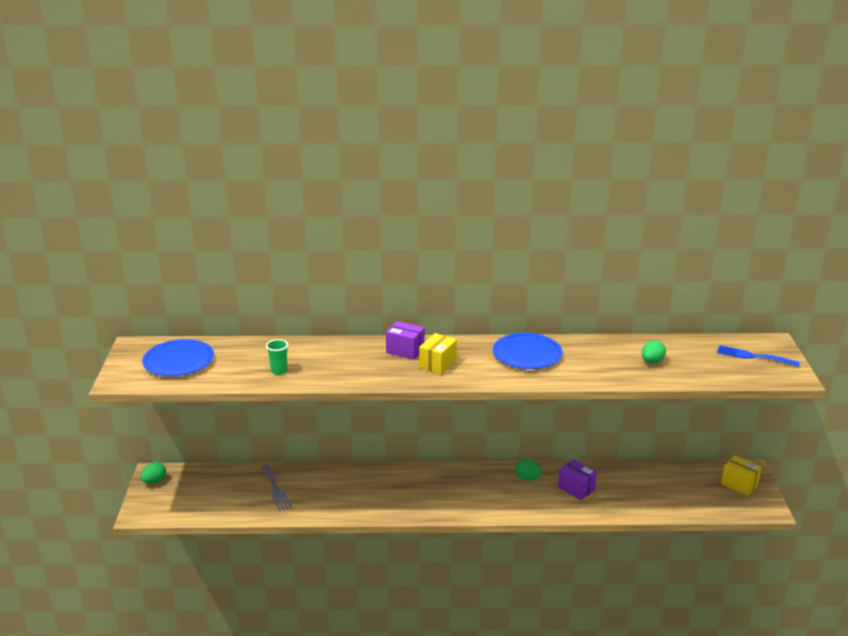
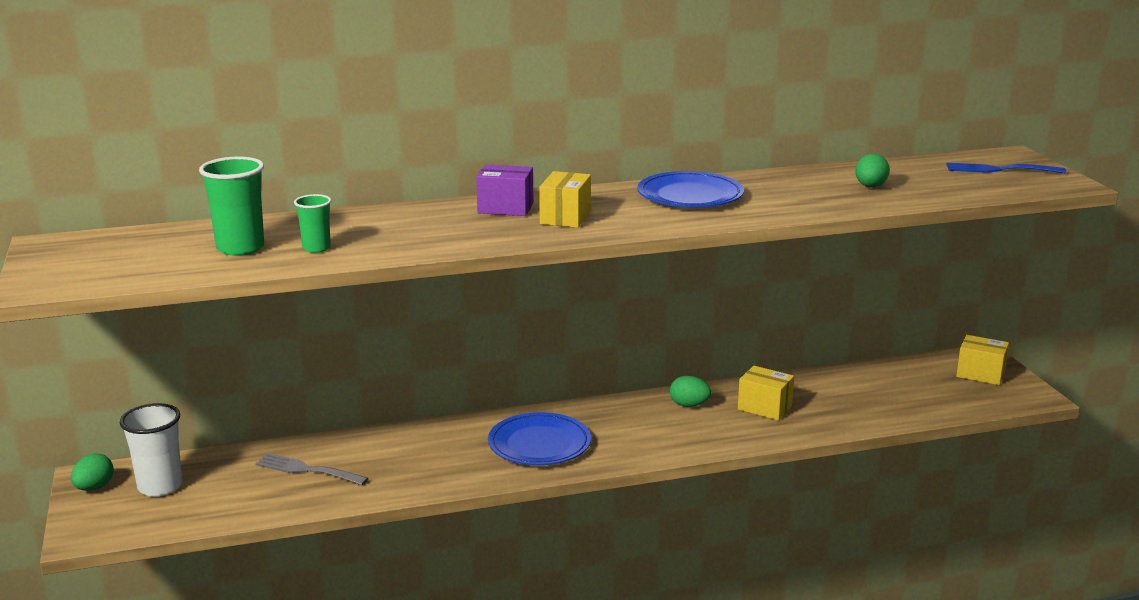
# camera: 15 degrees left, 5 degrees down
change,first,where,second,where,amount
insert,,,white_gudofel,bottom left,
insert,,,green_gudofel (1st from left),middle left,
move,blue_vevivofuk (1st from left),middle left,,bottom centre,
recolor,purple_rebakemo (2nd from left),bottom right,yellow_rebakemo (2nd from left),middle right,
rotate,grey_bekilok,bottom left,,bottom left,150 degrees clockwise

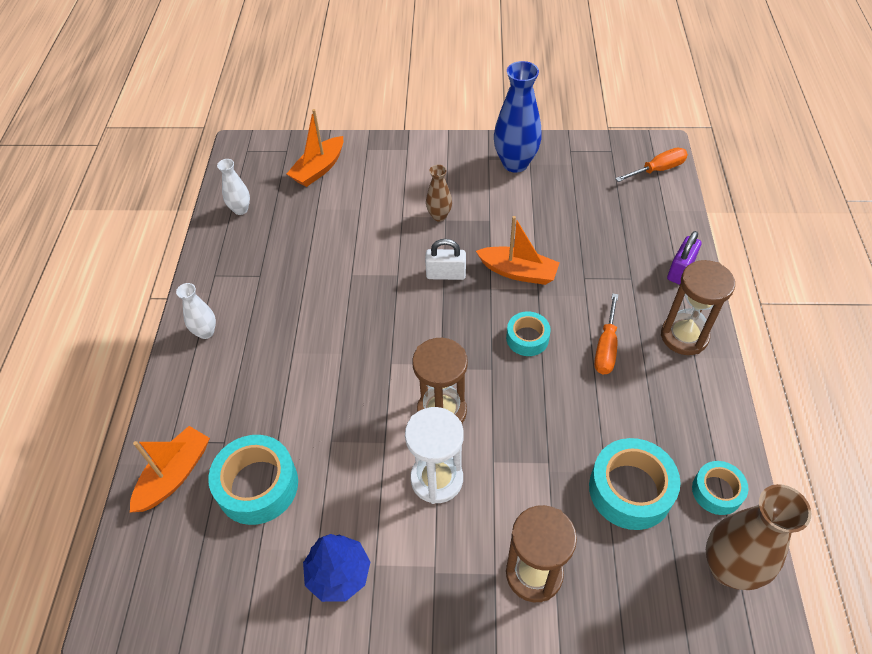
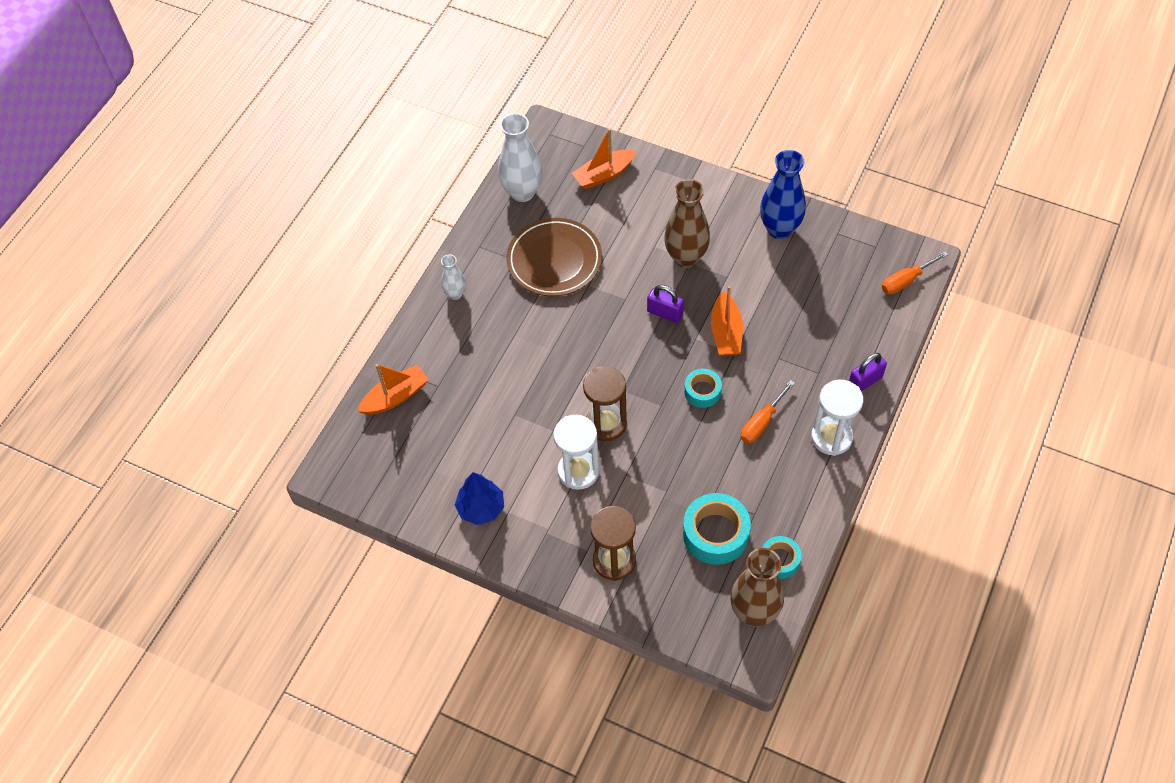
# camera: 25 degrees right, 5 degrees up
change,first,where,second,where,amount
delete,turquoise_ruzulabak (1st from left),bottom left,,,
insert,,,brown_vevivofuk,top centre,
recolor,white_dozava,centre,purple_dozava (1st from left),centre,
recolor,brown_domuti (3rd from left),middle right,white_domuti (2nd from left),middle right,
rotate,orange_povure (3rd from left),centre,,centre,45 degrees clockwise
rotate,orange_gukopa (2nd from left),top right,,middle right,150 degrees clockwise
resize,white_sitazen (2nd from left),top left,,top centre,x1.87
resize,brown_sitazen (1st from left),top centre,,top centre,x1.87

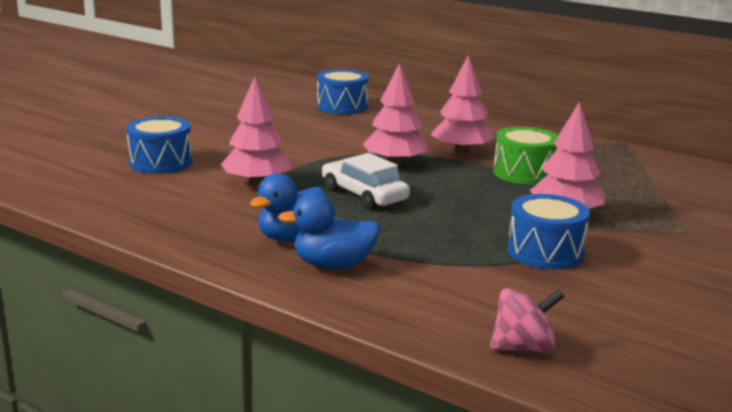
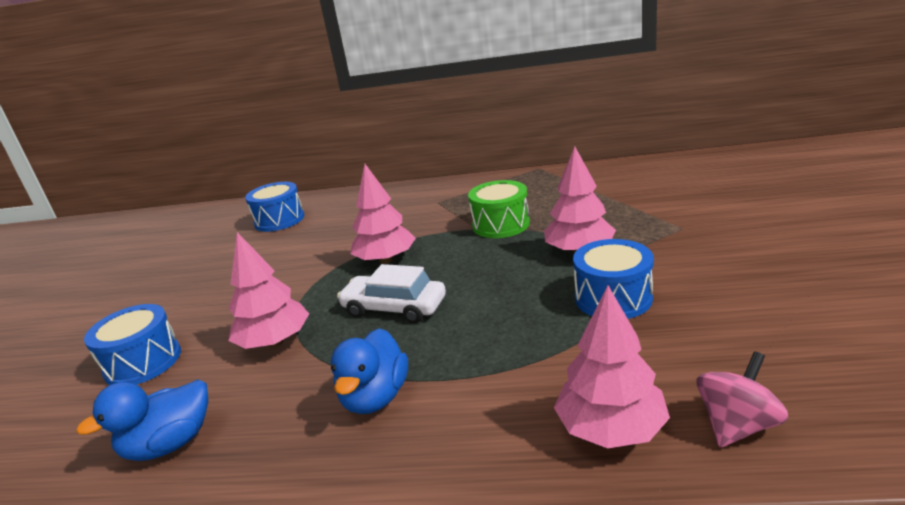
# camera: 25 degrees left, 5 degrees up
change,first,where,second,where,amount
move,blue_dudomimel (2nd from left in the first image),centre,blue_dudomimel (1st from left),bottom left,
move,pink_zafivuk (3rd from left in the first image),top centre,pink_zafivuk (4th from left),bottom right,

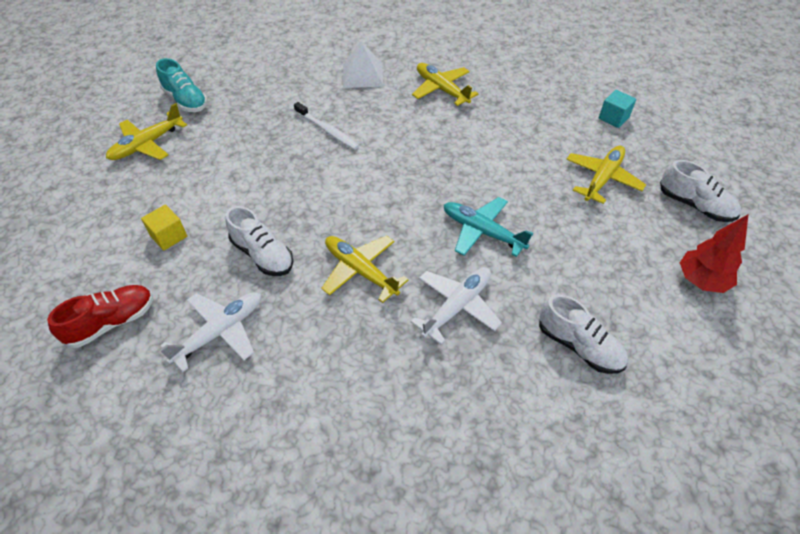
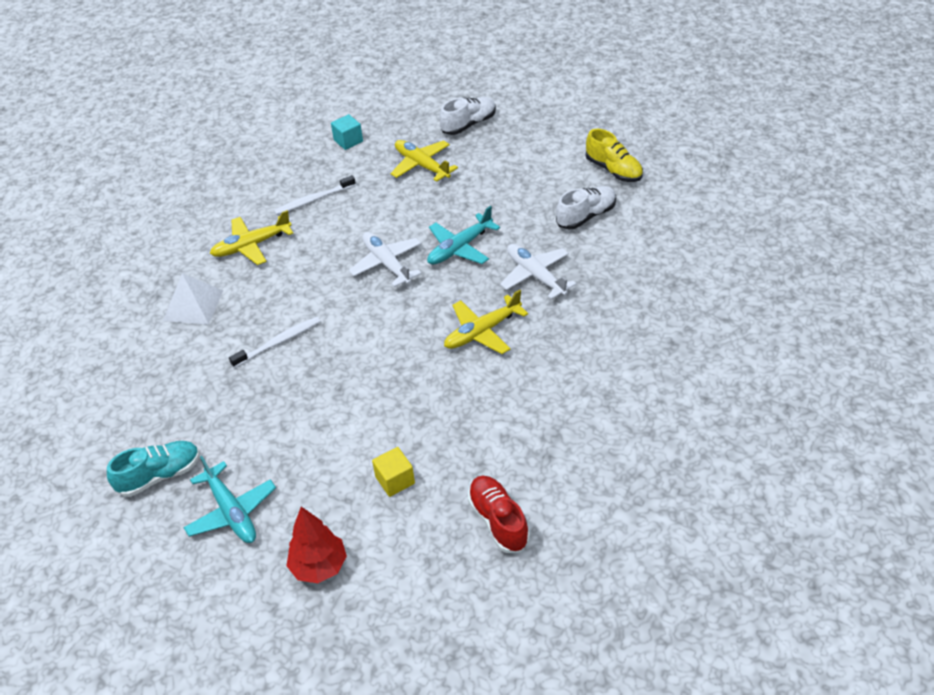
# camera: 75 degrees left, 5 degrees down
change,first,where,second,where,amount
delete,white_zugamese (1st from left),middle left,,,
insert,,,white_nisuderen (2nd from left),top centre,
insert,,,yellow_zugamese,top centre,
move,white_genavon (1st from left),middle left,,centre,
move,red_zafivuk,middle right,,bottom centre,
recolor,yellow_genavon (1st from left),top left,turquoise_genavon (1st from left),bottom left,

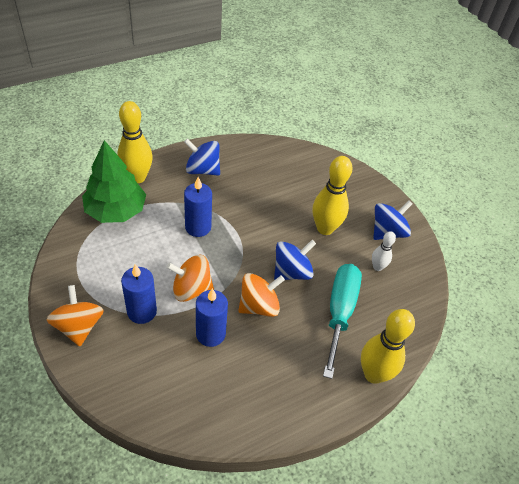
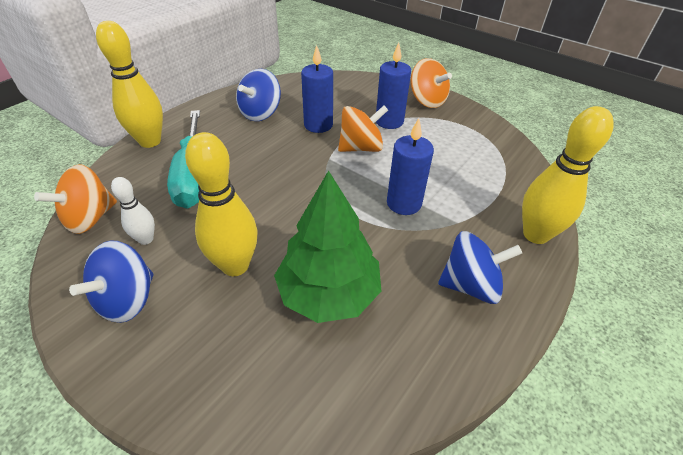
# camera: 160 degrees right, 5 degrees down
change,first,where,second,where,amount
move,green_zafivuk,middle left,,centre,
move,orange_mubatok (3rd from left in the first image),centre,orange_mubatok (1st from left),middle left,
move,blue_mubatok (2nd from left),centre,,top centre,

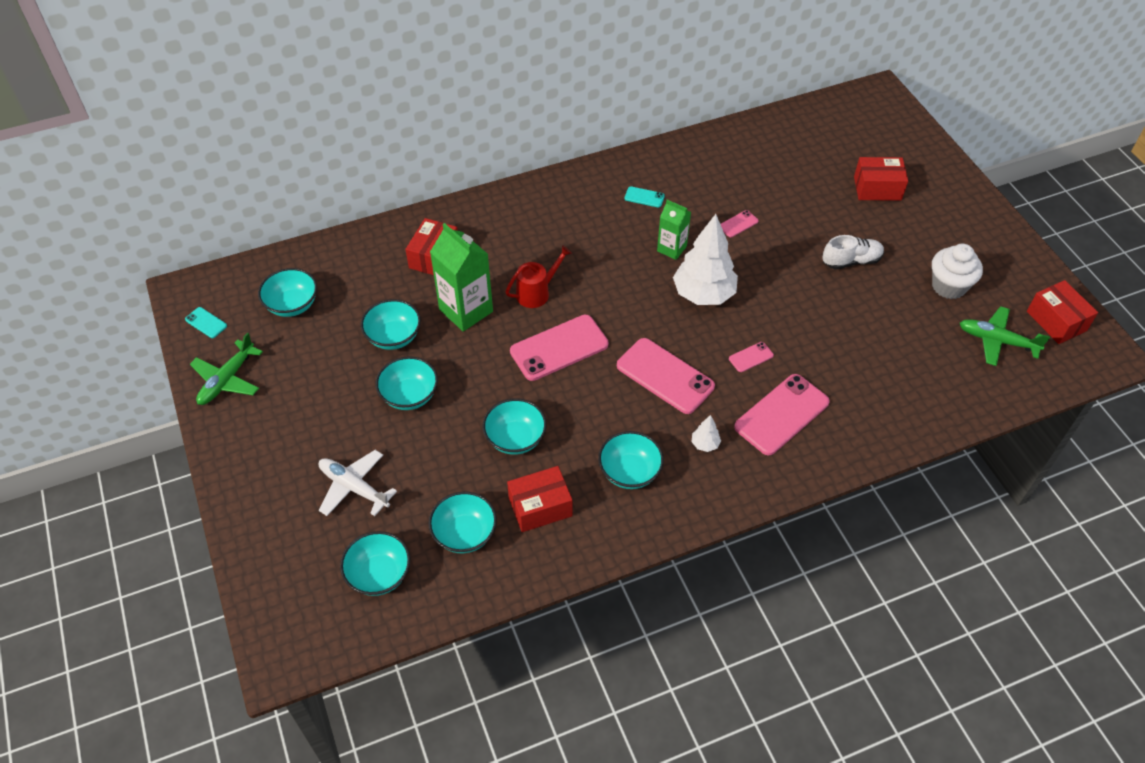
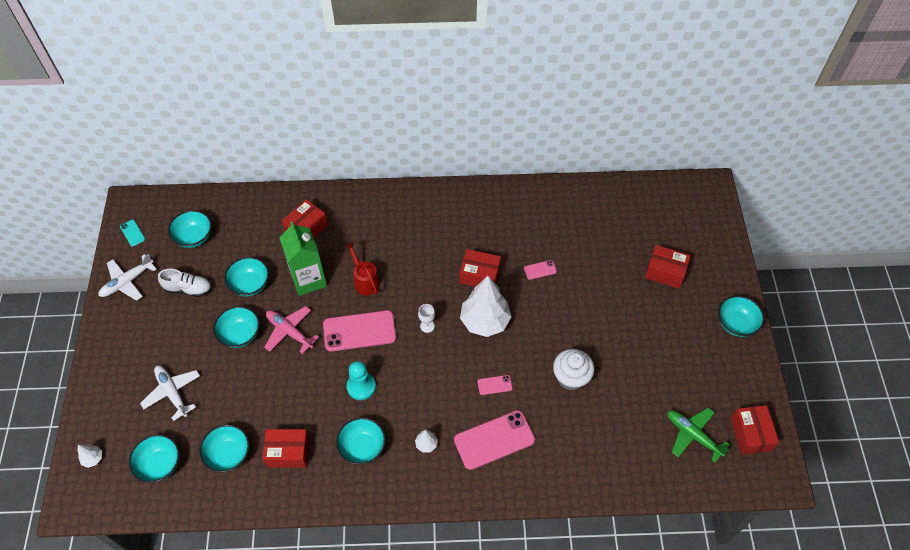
# camera: 20 degrees right, 5 degrees up
change,first,where,second,where,amount
delete,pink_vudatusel (2nd from left),centre,,,
delete,turquoise_vudatusel (2nd from left),top centre,,,
insert,,,white_zafivuk (1st from left),bottom left,
insert,,,pink_genavon,middle left,
insert,,,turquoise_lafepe,bottom centre,
insert,,,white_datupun,centre,
move,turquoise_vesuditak (6th from left in the first image),centre,turquoise_vesuditak (7th from left),middle right,
move,white_zugamese,top right,,middle left,
move,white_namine,middle right,,bottom centre,
replace,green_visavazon (2nd from left),top centre,red_rebakemo (3rd from left),centre,
recolor,green_genavon (1st from left),middle left,white_genavon (1st from left),middle left,
rotate,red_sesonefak,centre,,centre,105 degrees counterclockwise

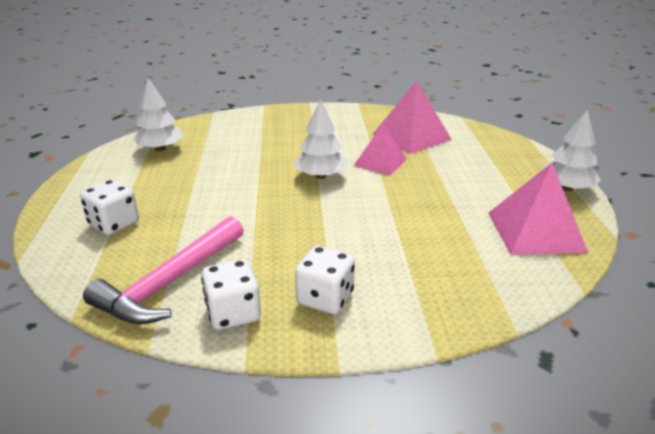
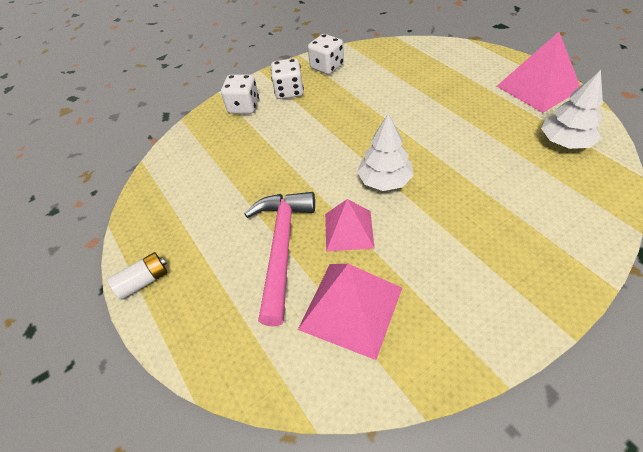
# camera: 155 degrees right, 20 degrees up
change,first,where,second,where,amount
move,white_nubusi (1st from left),middle left,,top centre,
move,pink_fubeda,middle left,,centre,
move,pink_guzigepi (3rd from left),middle right,,top right,
replace,white_zafivuk (3rd from left),middle right,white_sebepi,middle left,

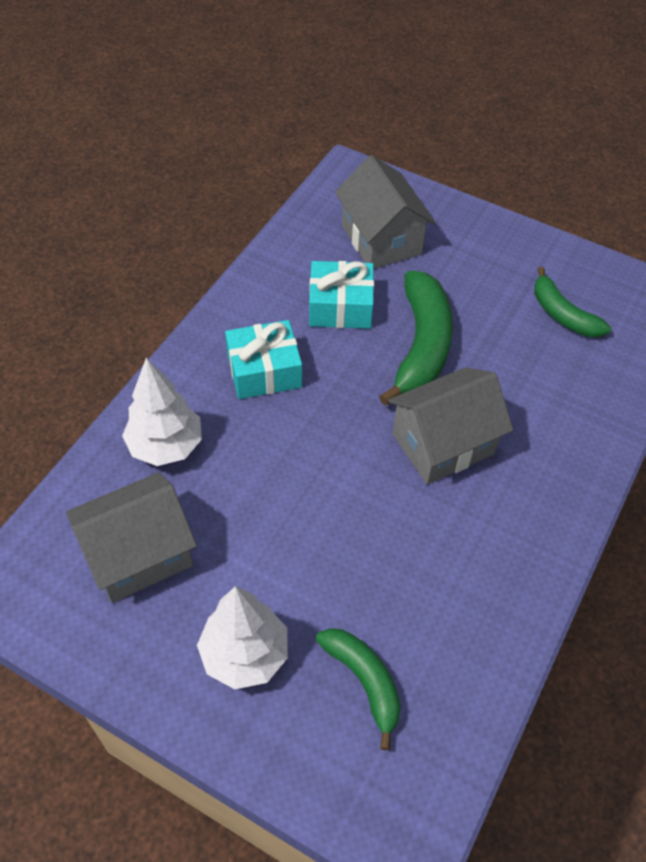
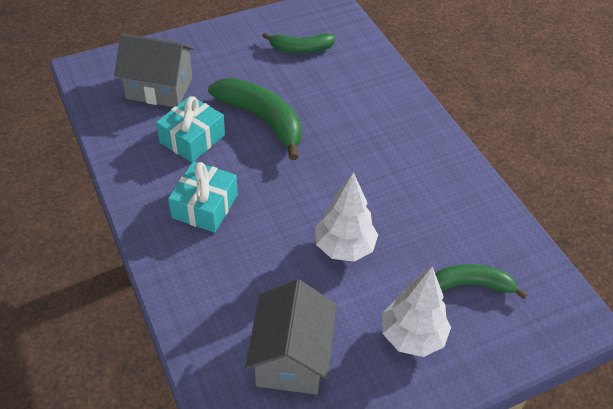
# camera: 55 degrees left, 5 degrees down
change,first,where,second,where,amount
delete,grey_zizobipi (3rd from left),middle right,,,
move,white_zafivuk (1st from left),middle left,,centre,

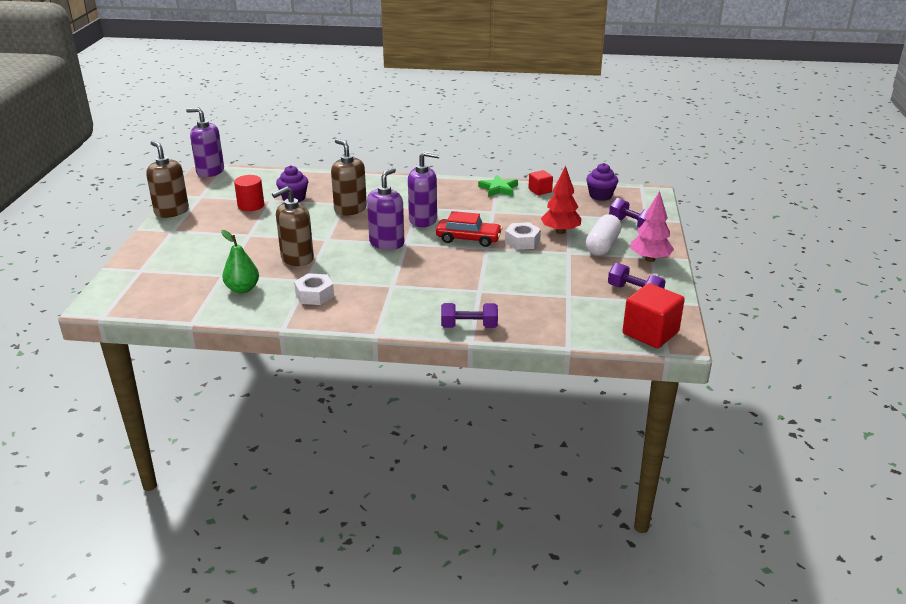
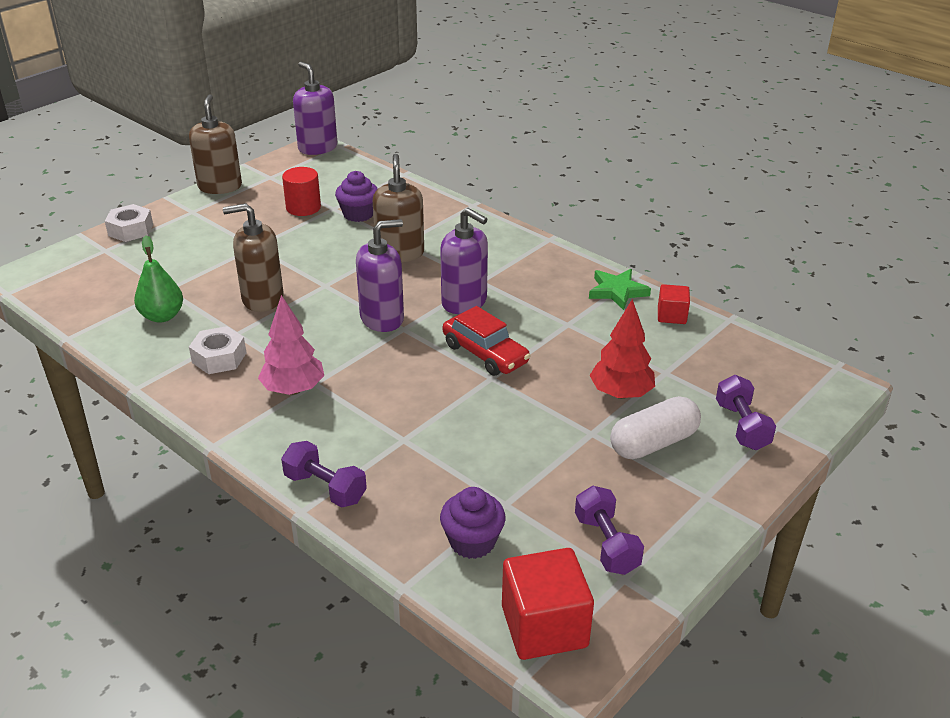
# camera: 35 degrees right, 5 degrees up
change,first,where,second,where,amount
move,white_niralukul (2nd from left in the first image),centre,white_niralukul (1st from left),top left,
move,purple_namine (2nd from left),top centre,,bottom centre,
move,pink_zafivuk,middle right,,middle left,

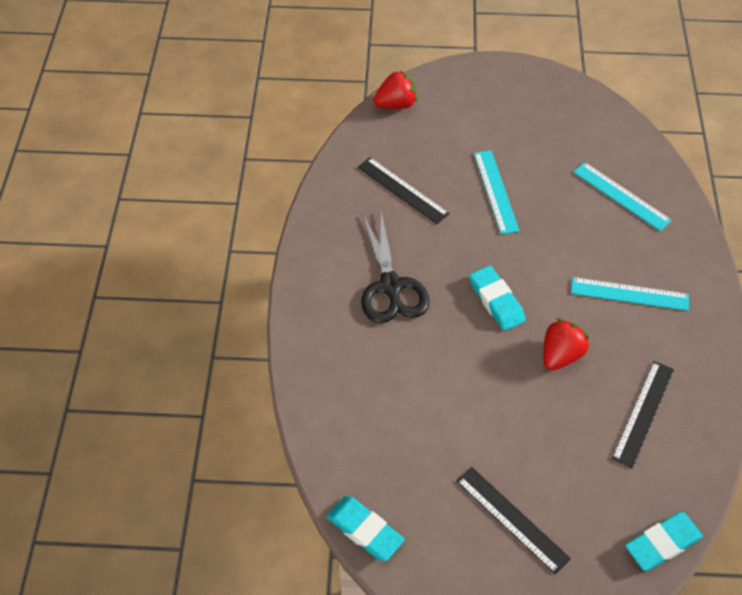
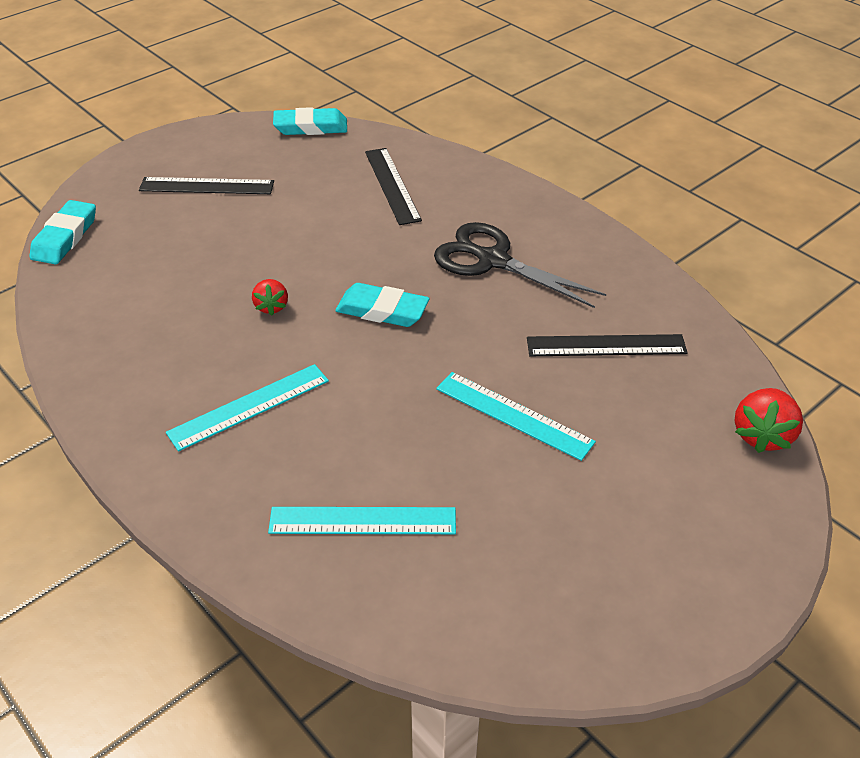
# camera: 135 degrees right, 10 degrees down
change,first,where,second,where,amount
move,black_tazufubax (3rd from left in the first image),bottom right,black_tazufubax (2nd from left),top centre,
resize,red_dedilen (2nd from left in the first image),middle right,red_dedilen (1st from left),middle left,x0.63

